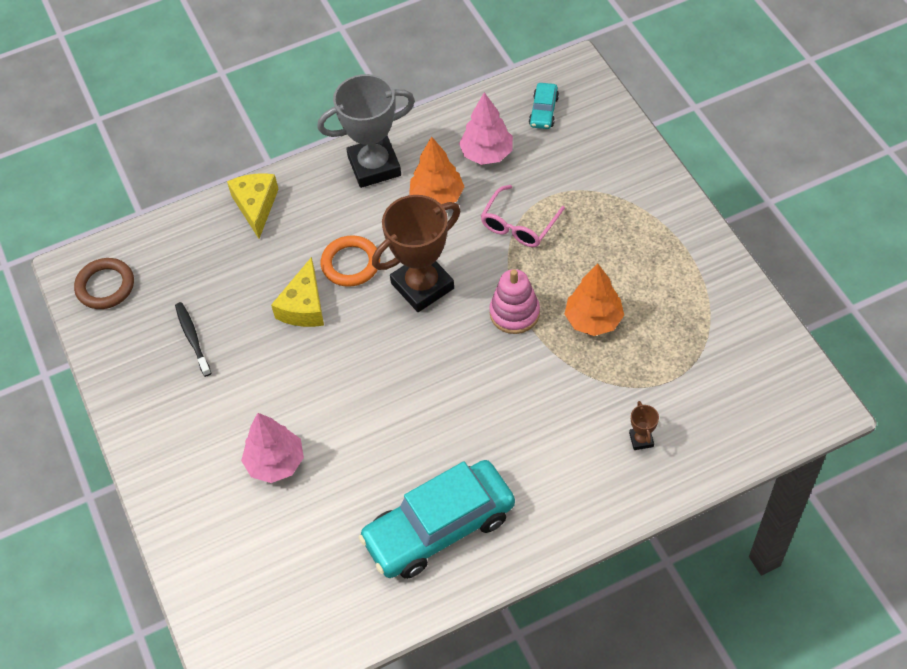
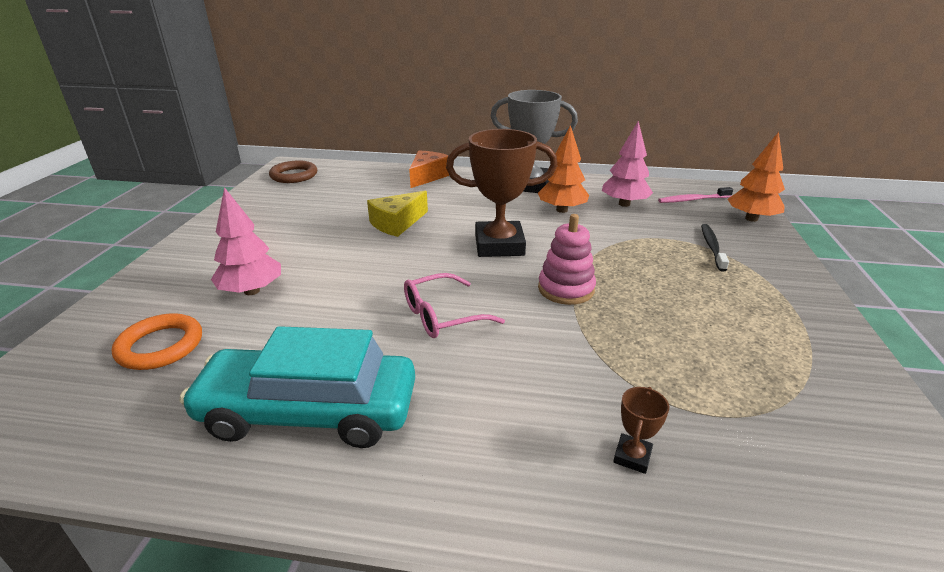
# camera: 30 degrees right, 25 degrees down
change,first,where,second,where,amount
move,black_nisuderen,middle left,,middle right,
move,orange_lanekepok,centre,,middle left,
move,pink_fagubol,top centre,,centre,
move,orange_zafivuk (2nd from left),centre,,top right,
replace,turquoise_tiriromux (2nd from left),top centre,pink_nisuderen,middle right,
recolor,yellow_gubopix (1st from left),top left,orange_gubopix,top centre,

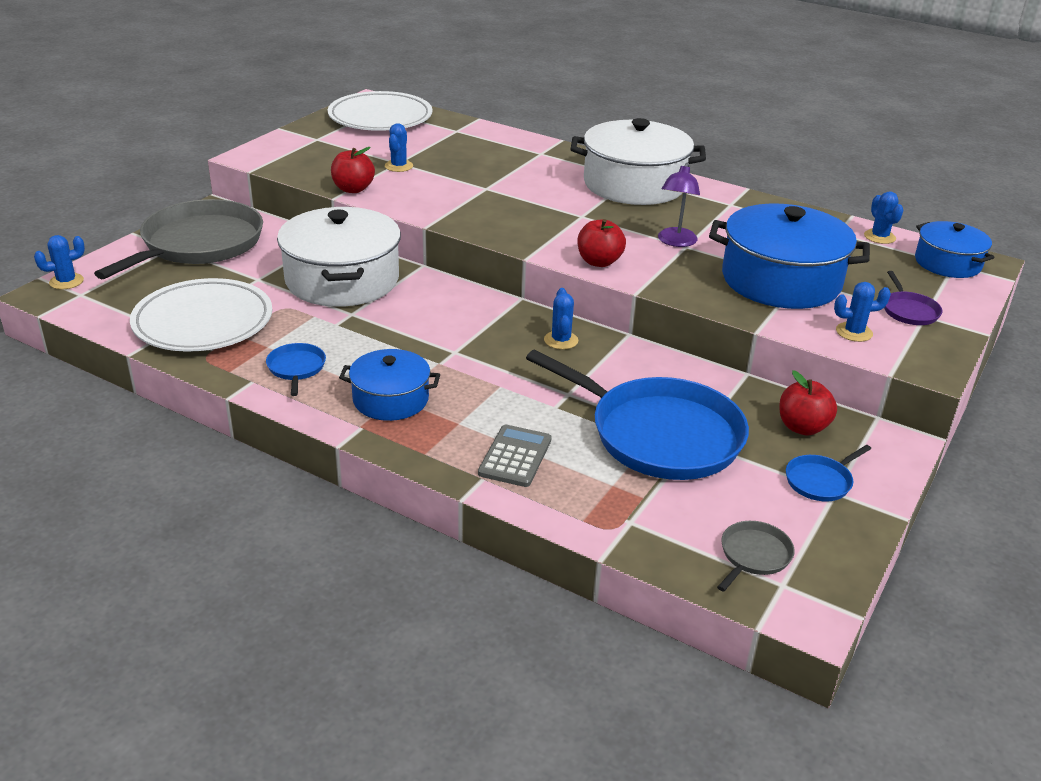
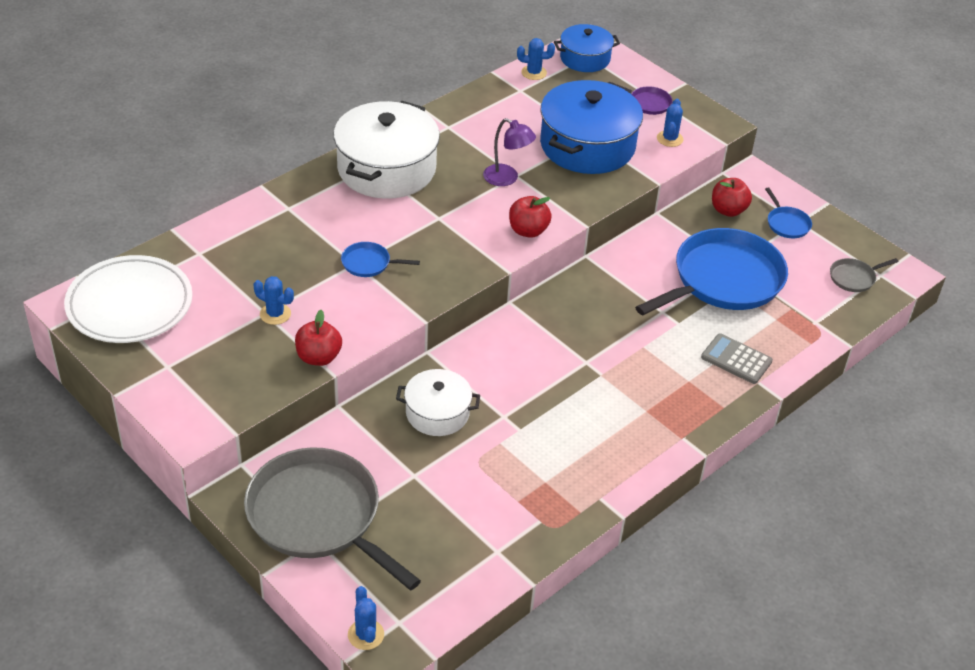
# camera: 75 degrees left, 10 degrees up
change,first,where,second,where,amount
delete,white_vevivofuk (1st from left),middle left,,,
delete,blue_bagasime (1st from left),centre,,,
delete,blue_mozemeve (3rd from left),centre,,,
move,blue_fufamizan (1st from left),middle left,,centre,
rotate,grey_fufamizan (2nd from left),bottom right,,middle right,75 degrees counterclockwise
resize,white_bagasime (1st from left in the first image),top left,white_bagasime (2nd from left),centre,x0.57

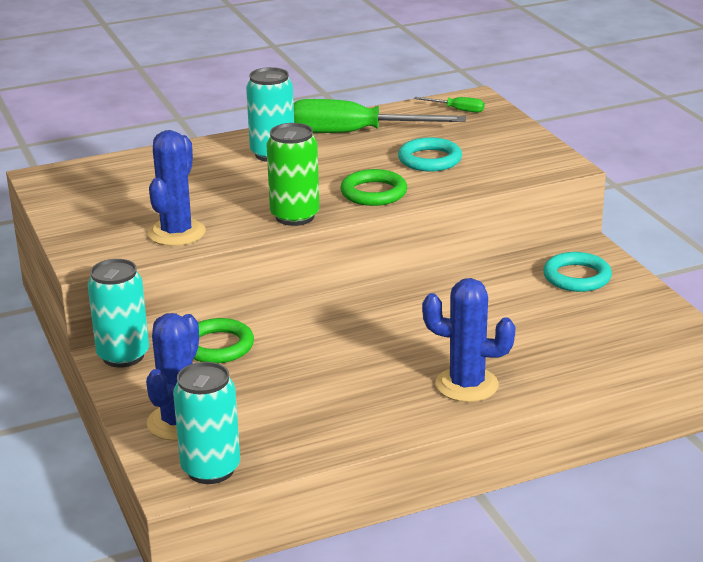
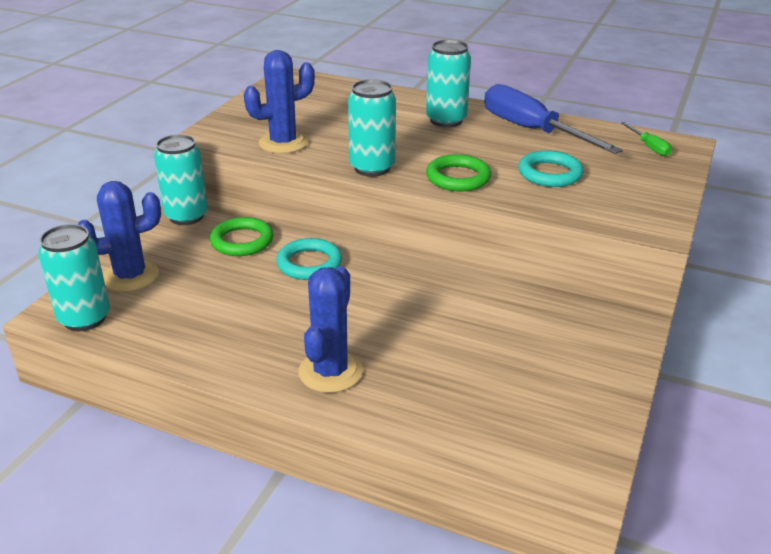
# camera: 45 degrees right, 5 degrees up
change,first,where,second,where,amount
move,turquoise_lanekepok (2nd from left in the first image),middle right,turquoise_lanekepok (1st from left),centre,
recolor,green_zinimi,top centre,turquoise_zinimi (3rd from left),top centre,
recolor,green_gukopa (1st from left),top centre,blue_gukopa,top right,
rotate,blue_mozemeve (3rd from left),middle right,,centre,45 degrees clockwise

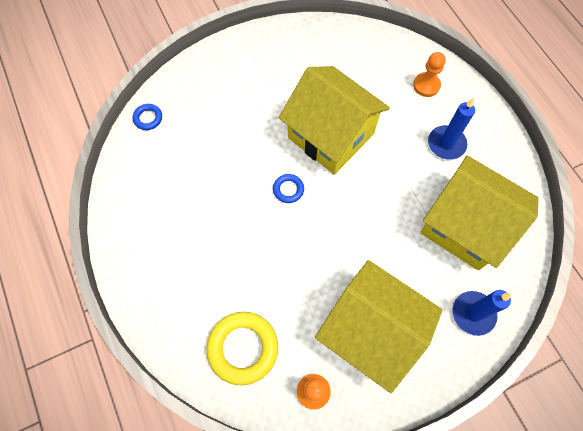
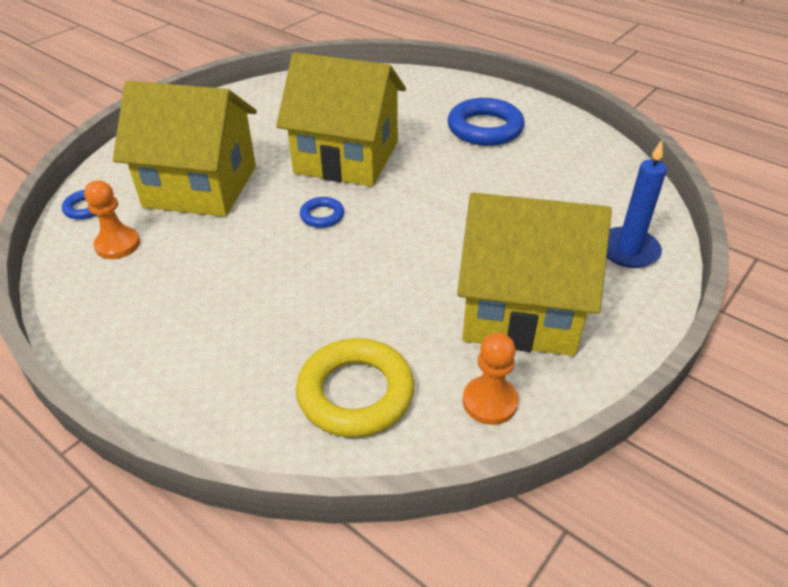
# camera: 25 degrees left, 25 degrees down
change,first,where,second,where,amount
move,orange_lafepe (2nd from left in the first image),top right,orange_lafepe (1st from left),middle left,
move,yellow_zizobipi (3rd from left in the first image),middle right,yellow_zizobipi (1st from left),top left,
replace,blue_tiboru (1st from left),top right,blue_lanekepok (3rd from left),top centre,

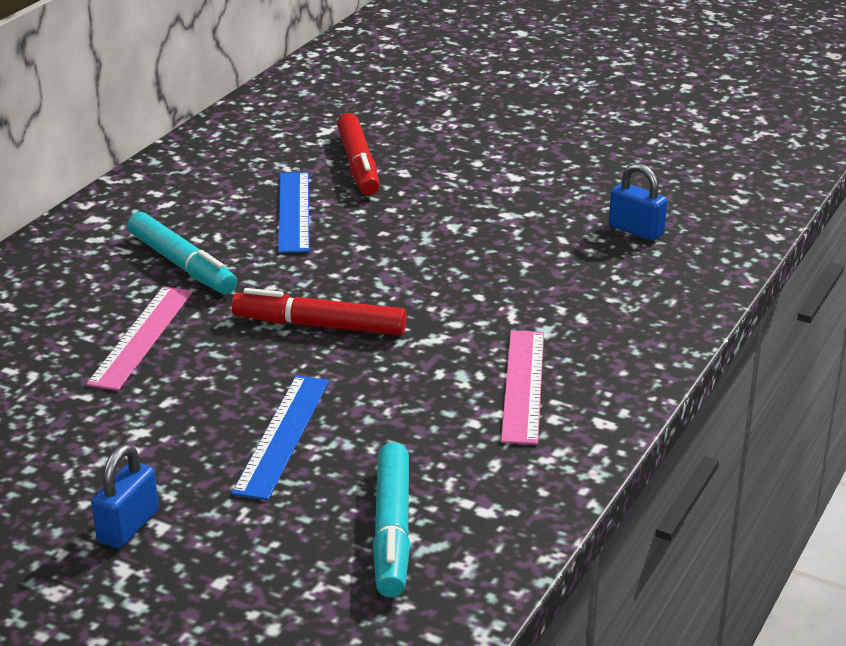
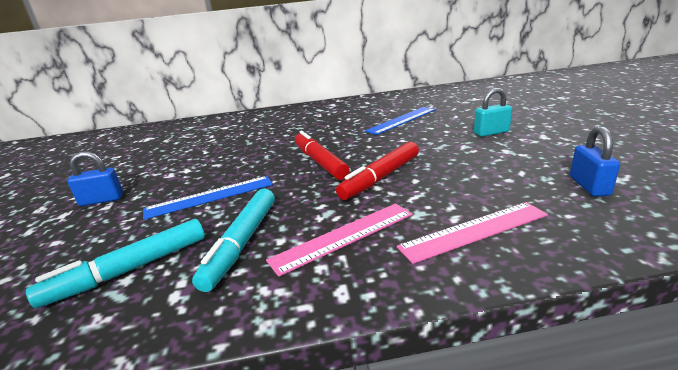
# camera: 55 degrees right, 5 degrees down
change,first,where,second,where,amount
insert,,,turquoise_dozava,top right,
move,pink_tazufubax (1st from left in the first image),middle left,pink_tazufubax (2nd from left),middle right,
move,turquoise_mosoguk (1st from left in the first image),middle left,turquoise_mosoguk (2nd from left),centre,
move,red_mosoguk (2nd from left),top centre,,centre,

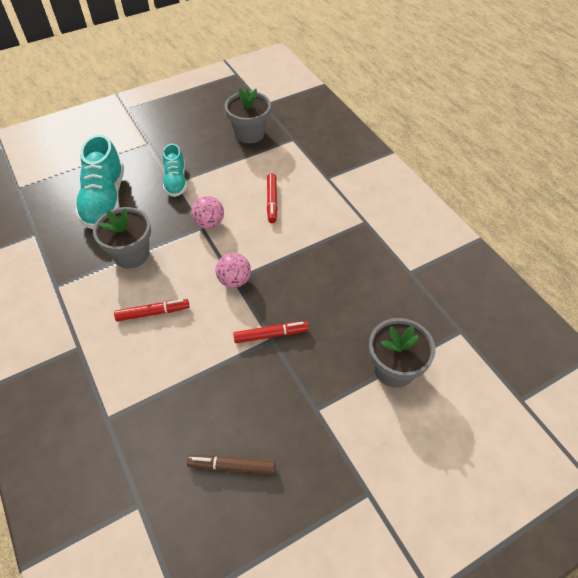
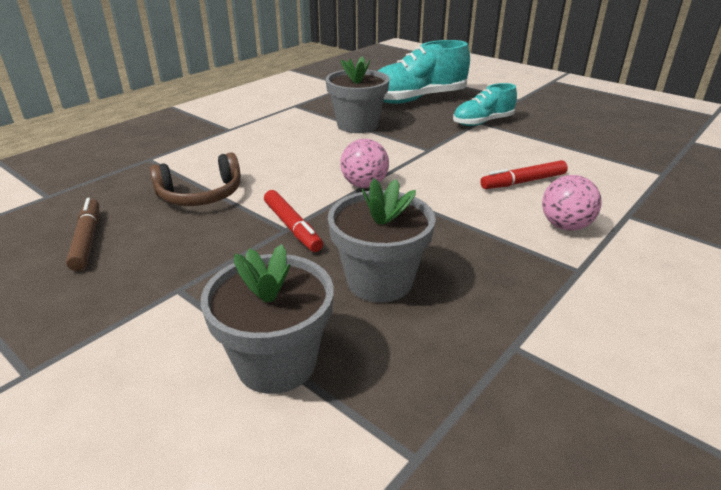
# camera: 70 degrees right, 20 degrees down
change,first,where,second,where,amount
delete,red_mosoguk (1st from left),middle left,,,
insert,,,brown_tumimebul,middle left,
move,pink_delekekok (1st from left in the first image),centre,pink_delekekok (2nd from left),middle right,
move,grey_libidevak (2nd from left in the first image),top centre,grey_libidevak (3rd from left),centre,

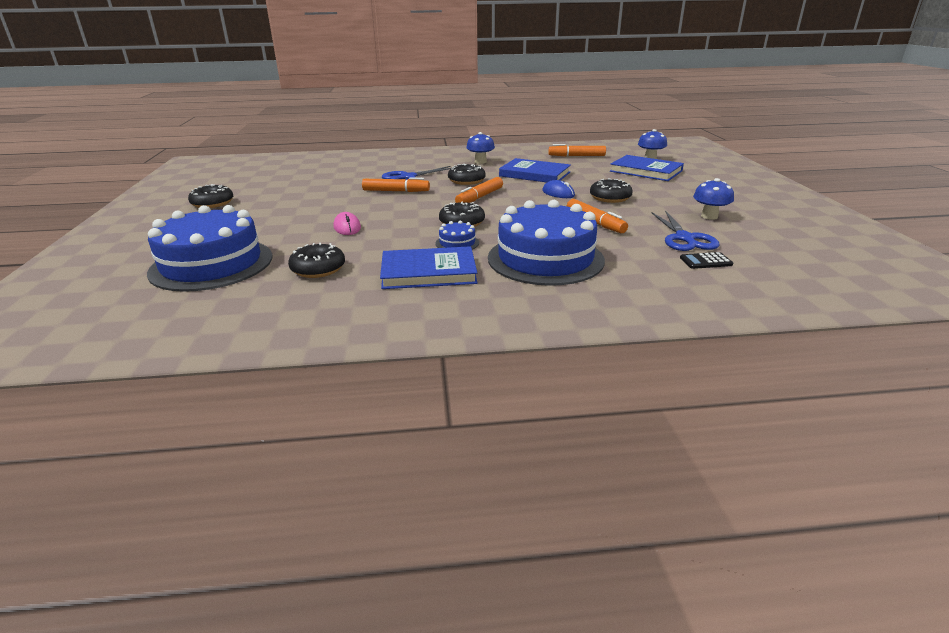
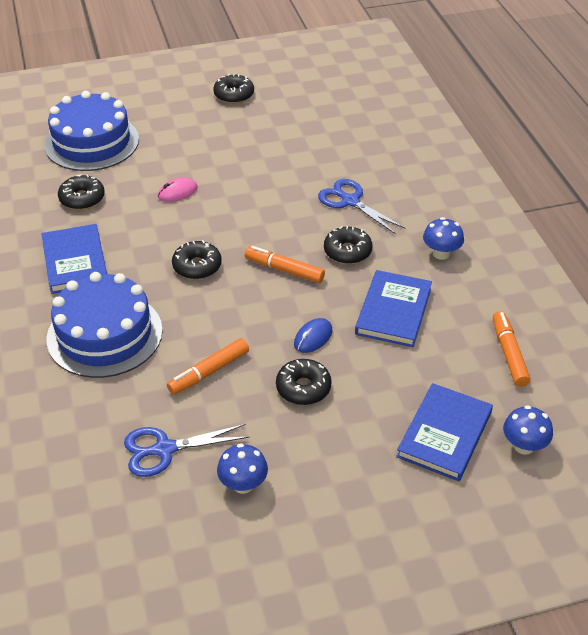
# camera: 80 degrees right, 15 degrees up
change,first,where,second,where,amount
delete,orange_mosoguk (1st from left),top centre,,,
delete,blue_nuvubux (2nd from left),centre,,,
delete,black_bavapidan,middle right,,,

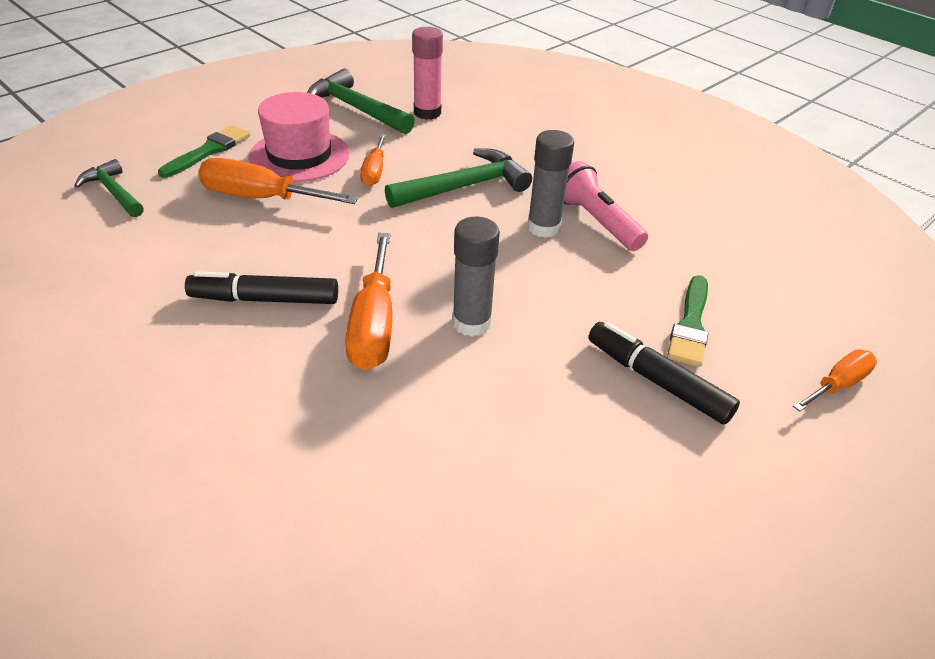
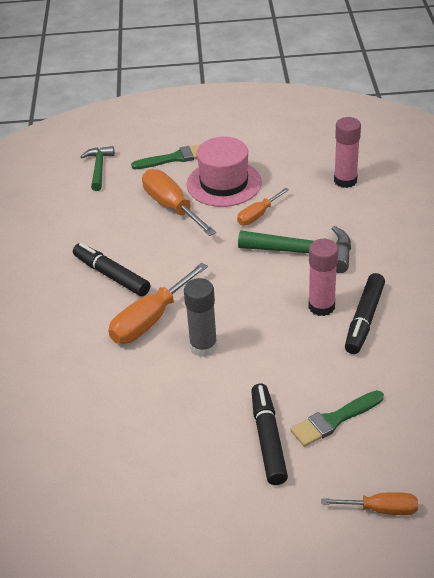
# camera: 45 degrees right, 0 degrees up
change,first,where,second,where,amount
delete,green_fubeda (2nd from left),top centre,,,
replace,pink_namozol,top centre,black_mosoguk (3rd from left),middle right,
recolor,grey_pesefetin (2nd from left),top centre,pink_pesefetin (1st from left),middle right,

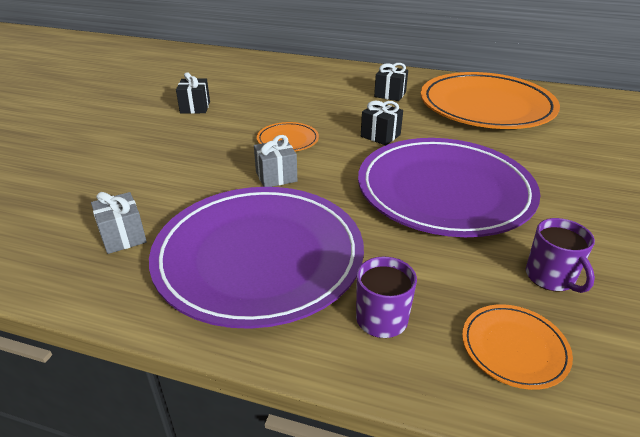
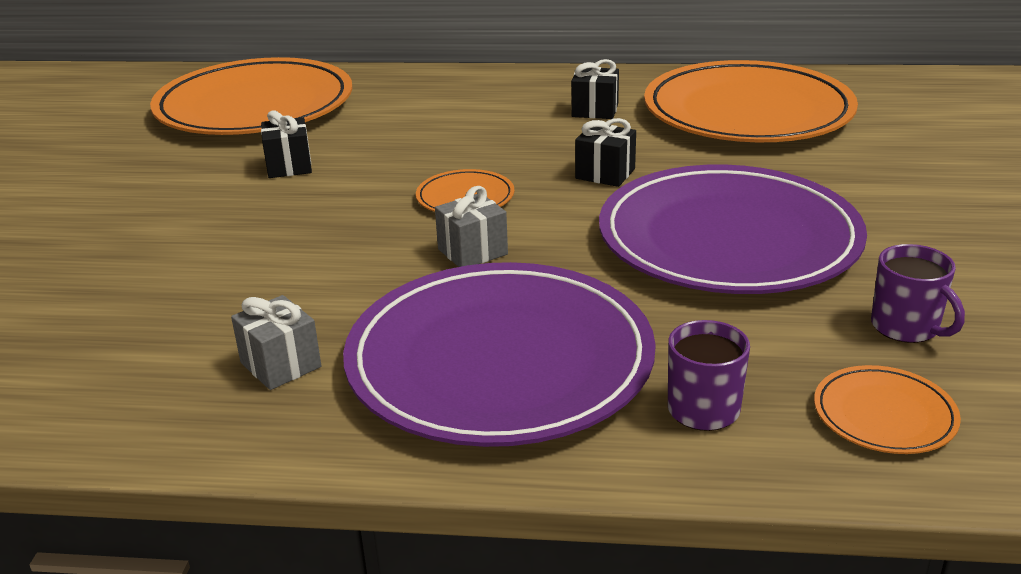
# camera: 10 degrees left, 5 degrees down
change,first,where,second,where,amount
insert,,,orange_vevivofuk (1st from left),top left,

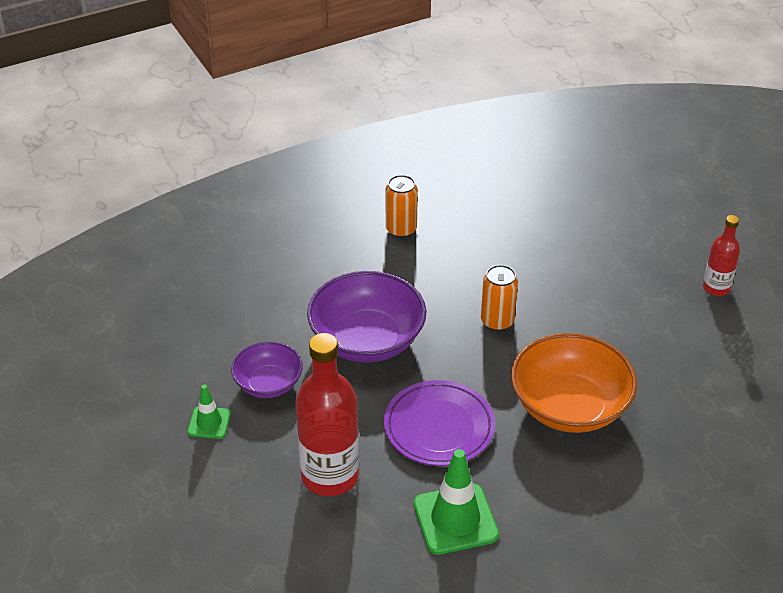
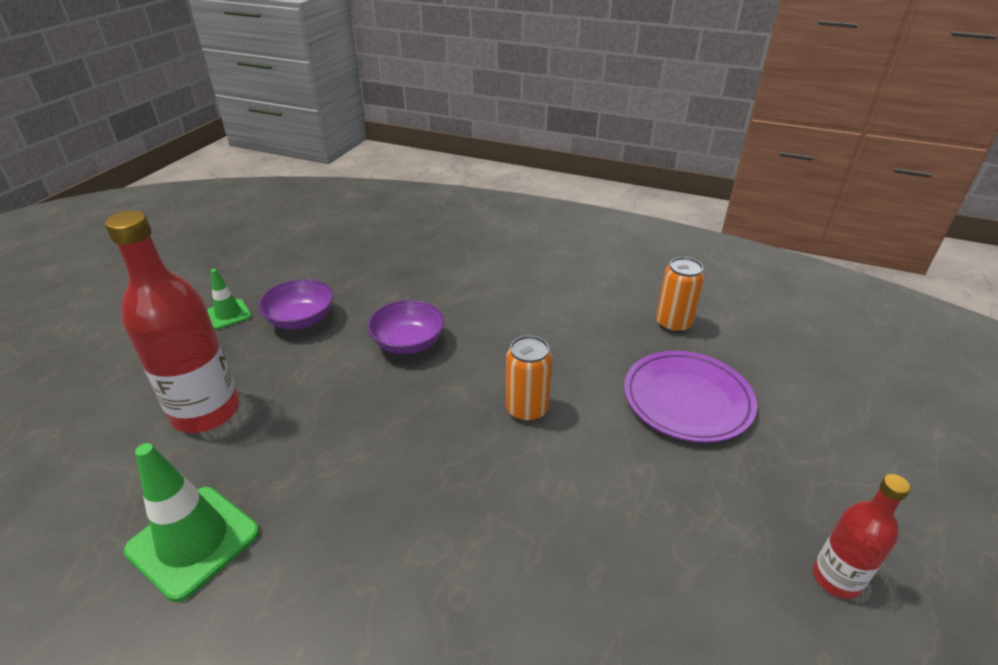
# camera: 50 degrees right, 5 degrees down
change,first,where,second,where,amount
delete,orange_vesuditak,middle right,,,
move,purple_vevivofuk,bottom centre,,middle right,
move,orange_zinimi (1st from left in the first image),centre,orange_zinimi (2nd from left),middle right,
resize,purple_vesuditak (2nd from left),centre,,centre,x0.58

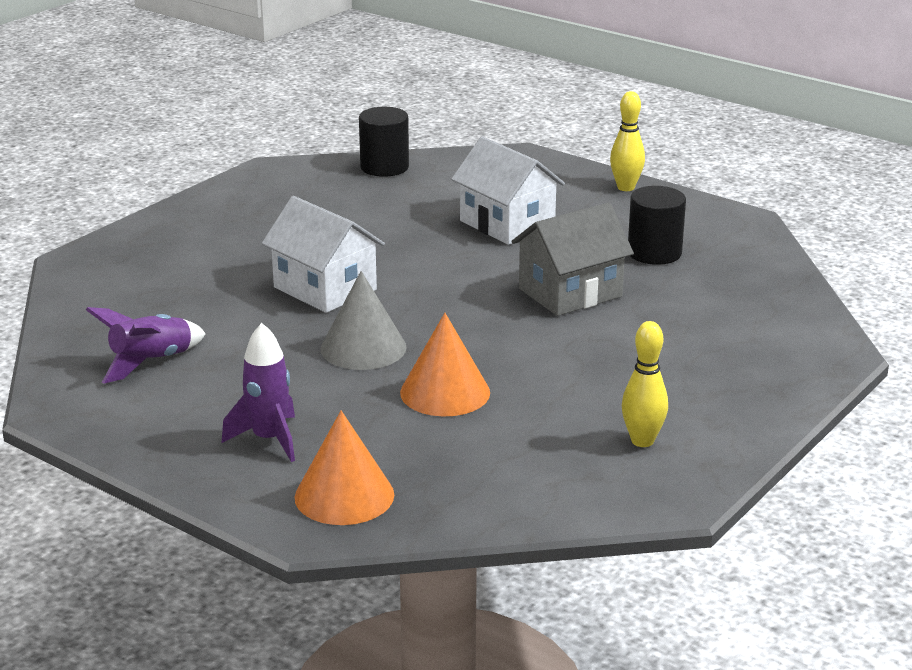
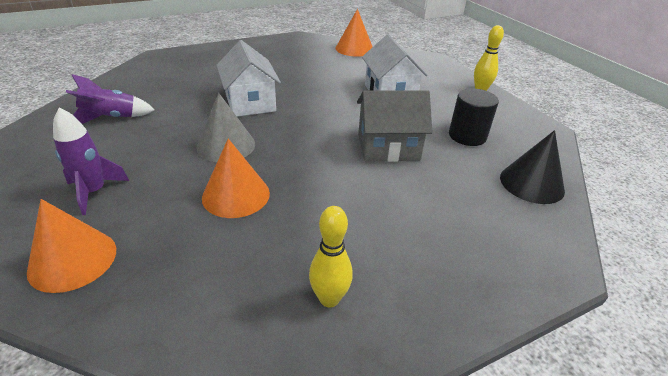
# camera: 25 degrees right, 10 degrees up
change,first,where,second,where,amount
insert,,,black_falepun,middle right,
replace,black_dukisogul (1st from left),top centre,orange_falepun (3rd from left),top centre,

